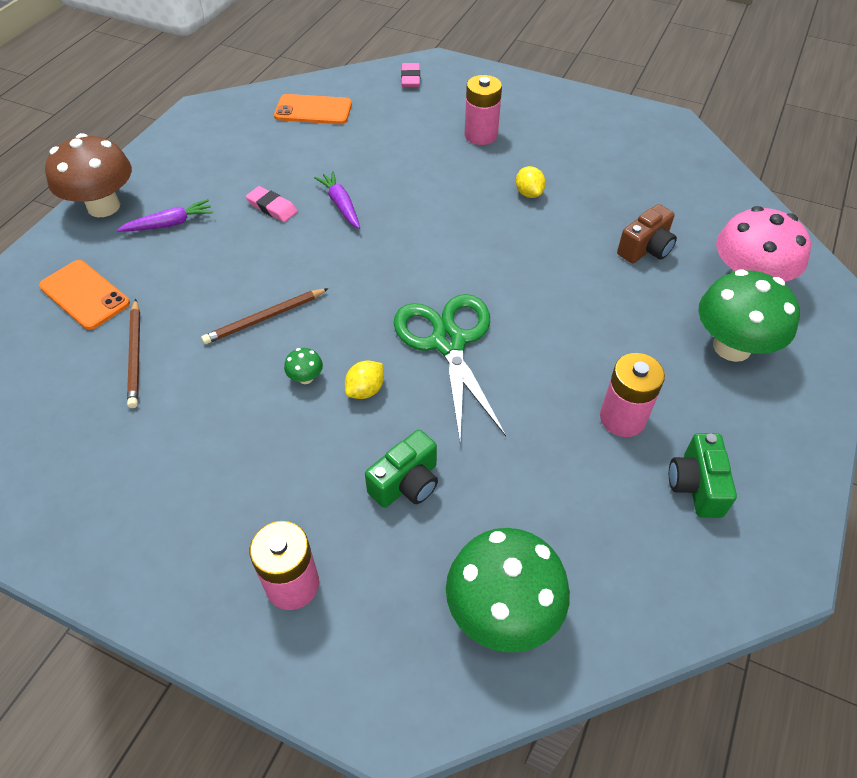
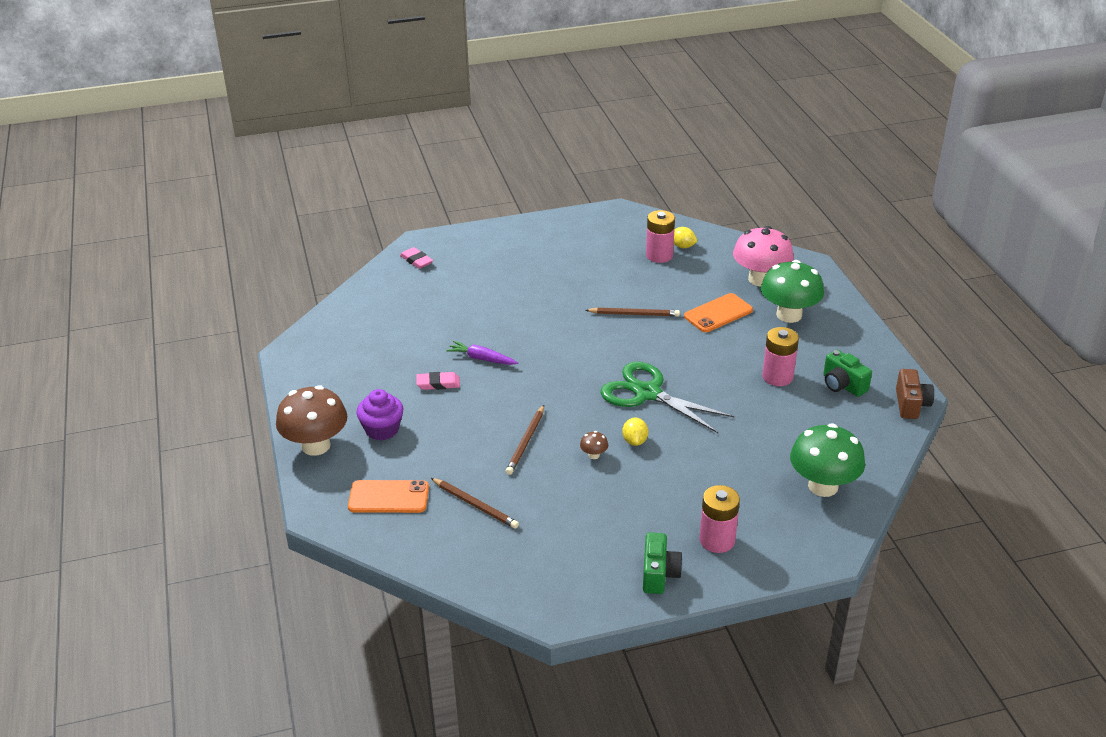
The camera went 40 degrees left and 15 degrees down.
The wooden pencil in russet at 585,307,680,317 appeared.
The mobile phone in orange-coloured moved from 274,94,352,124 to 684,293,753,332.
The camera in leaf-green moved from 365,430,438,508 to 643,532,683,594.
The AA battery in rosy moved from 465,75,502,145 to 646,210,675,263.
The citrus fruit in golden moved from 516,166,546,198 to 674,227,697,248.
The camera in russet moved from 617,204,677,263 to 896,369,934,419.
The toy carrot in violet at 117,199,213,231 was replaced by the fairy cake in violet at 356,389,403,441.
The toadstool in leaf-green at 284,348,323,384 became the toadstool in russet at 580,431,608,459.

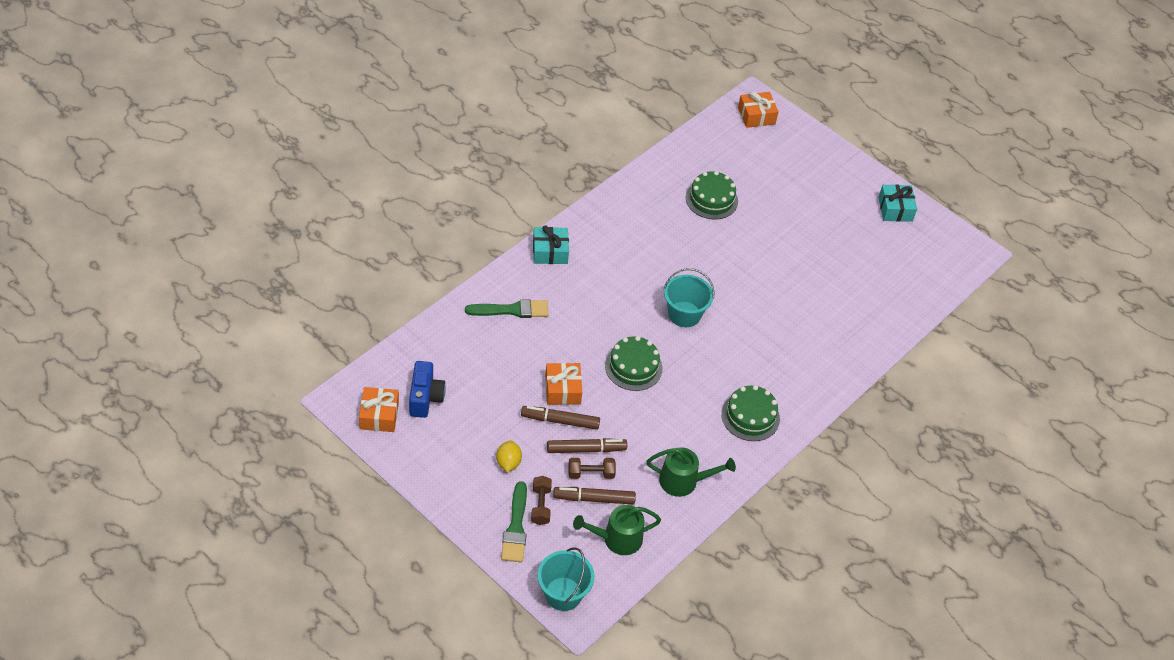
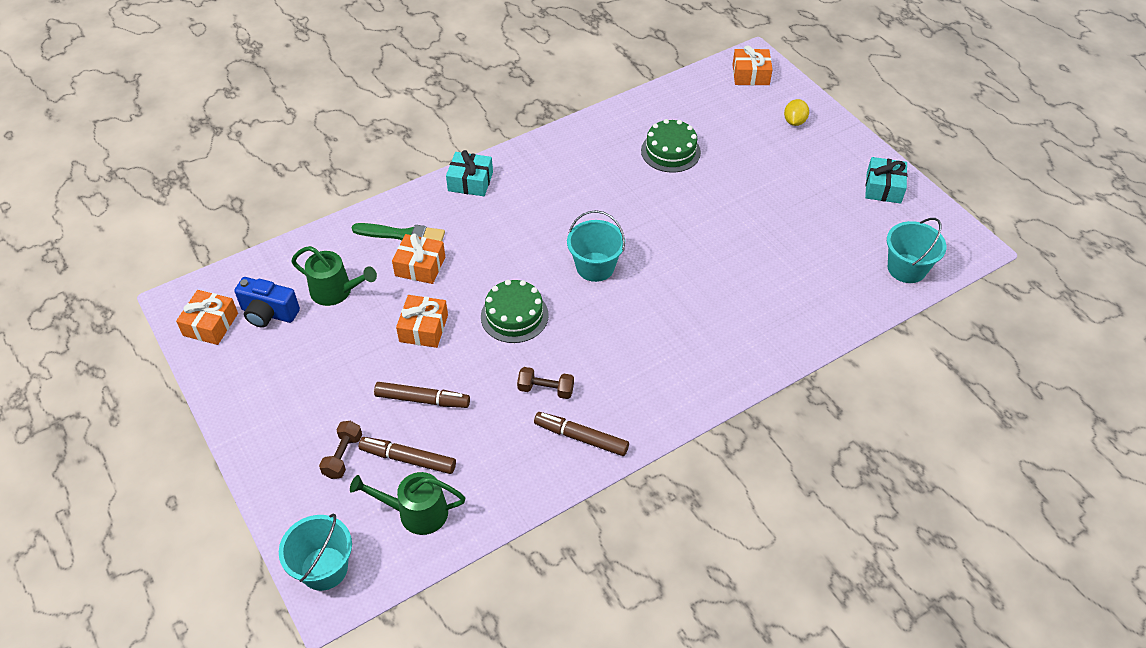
The camera went 20 degrees right and 0 degrees up.
The paintbrush in leaf-green at 501,481,527,562 disappeared.
The gateau in leaf-green at 721,385,780,441 disappeared.
The present in orange-coloured at 392,234,445,284 appeared.
The sand bucket in teal at 887,218,946,283 appeared.
The citrus fruit in golden moved from 496,440,522,472 to 784,99,809,126.
The felt pen in russet moved from 521,406,600,430 to 534,412,629,456.
The dumbbell in russet moved from 568,458,616,479 to 517,367,574,399.
The watering pot in leaf-green moved from 647,447,736,497 to 291,246,377,306.
The camera in royal blue at 409,361,446,418 turned 90 degrees clockwise.

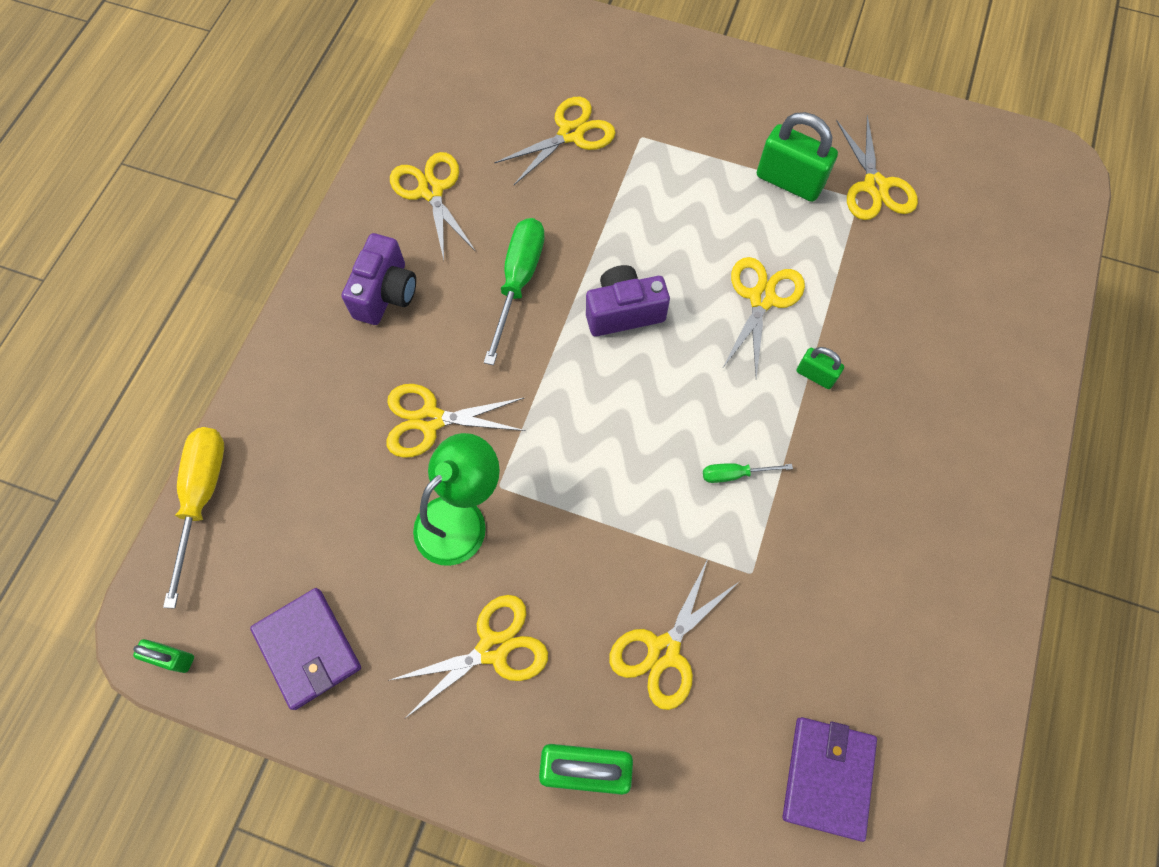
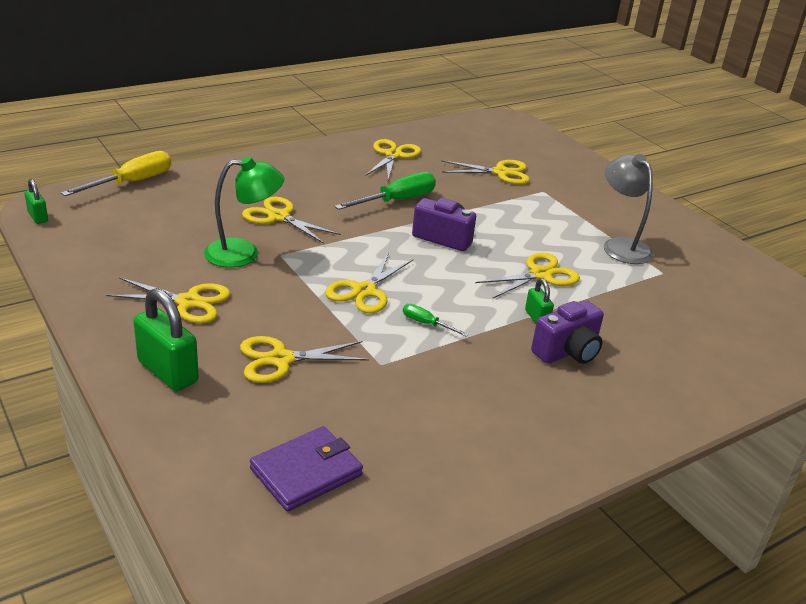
The camera went 35 degrees right and 35 degrees down.
The wallet in violet at 250,588,361,710 disappeared.
The camera in violet moved from 341,233,416,325 to 531,301,604,364.
The pair of scissors in golden moved from 836,114,918,220 to 325,253,413,313.
The padlock in leaf-green at 757,112,838,202 was replaced by the lamp in grey at 604,154,653,264.

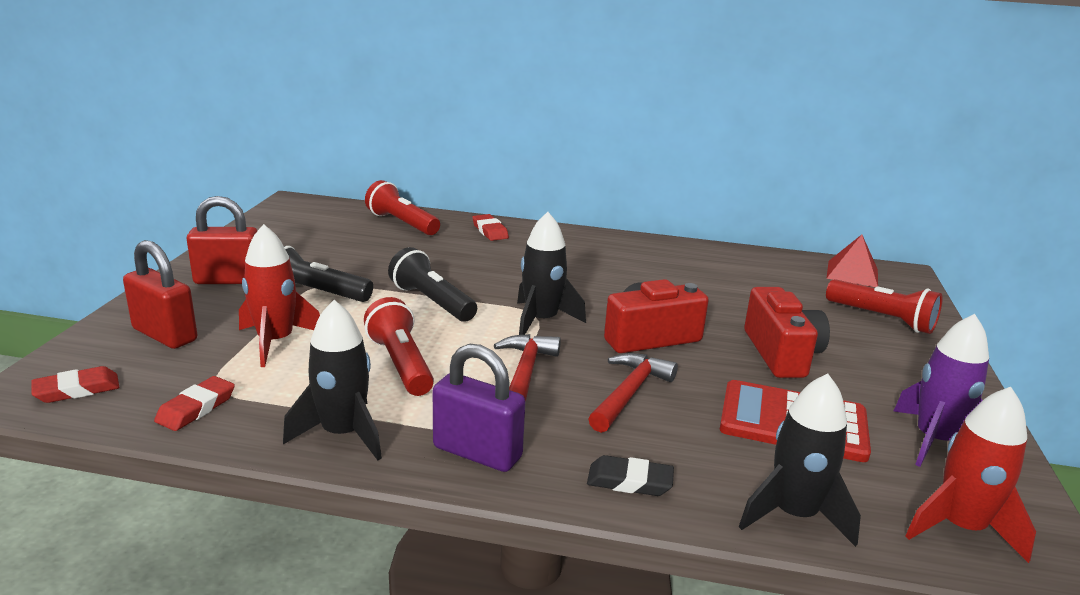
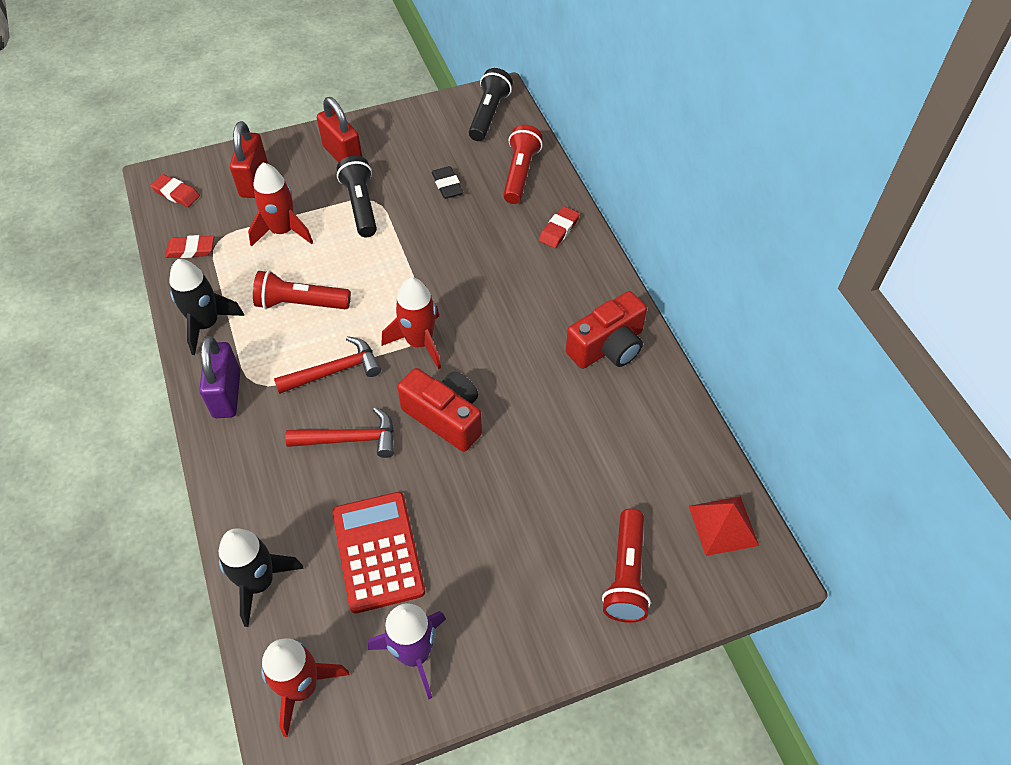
The camera went 60 degrees right and 30 degrees up.
The torch in ebony moved from 388,247,477,321 to 469,68,513,141.
The pencil eraser in ebony moved from 587,455,674,496 to 432,166,464,199.
The camera in crimson moved from 744,287,830,378 to 566,291,647,369.
The spaceship in ebony at 517,212,586,335 became the spaceship in crimson at 381,277,441,369.
The torch in crimson at 364,297,434,396 turned 120 degrees counterclockwise.

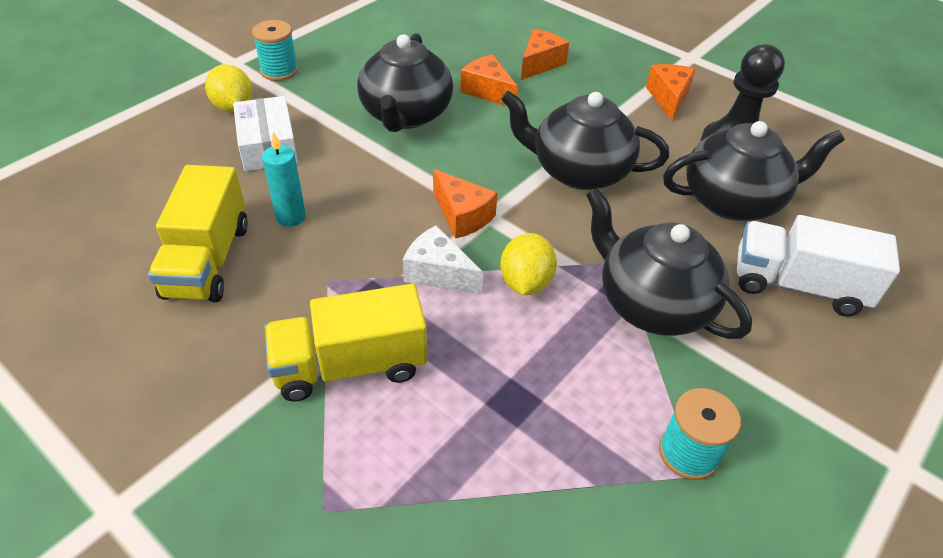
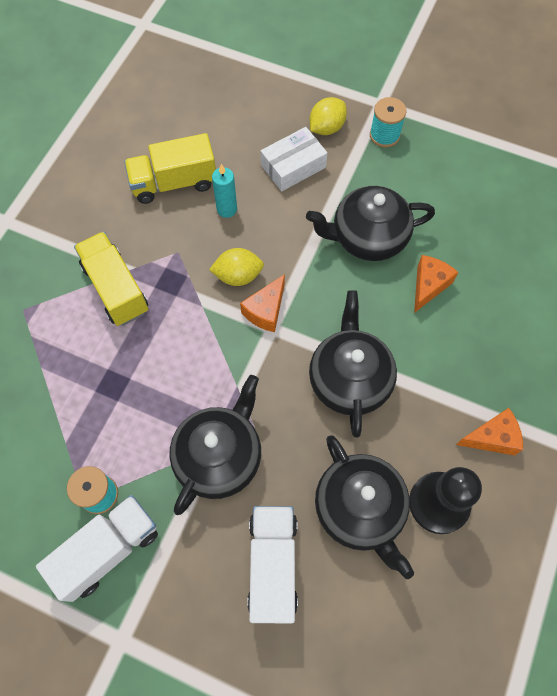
The camera went 75 degrees right and 20 degrees up.
The cheese in white at 403,225,483,295 disappeared.
The cheese in orange-coloured at 521,29,569,80 disappeared.
The truck in white at 36,495,158,602 appeared.
The citrus fruit in golden moved from 500,233,557,295 to 209,248,264,286.

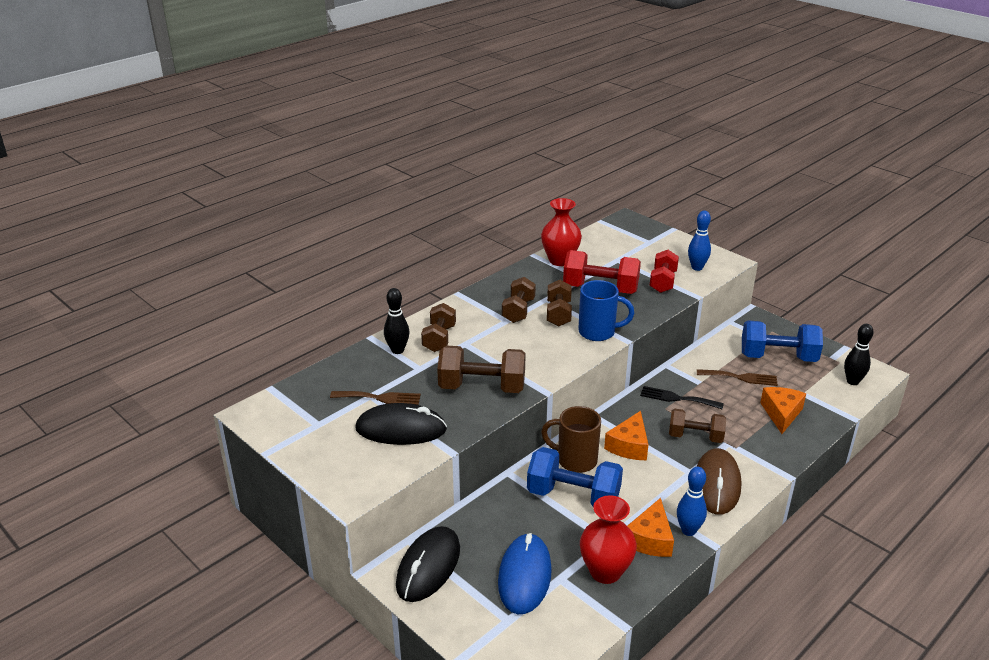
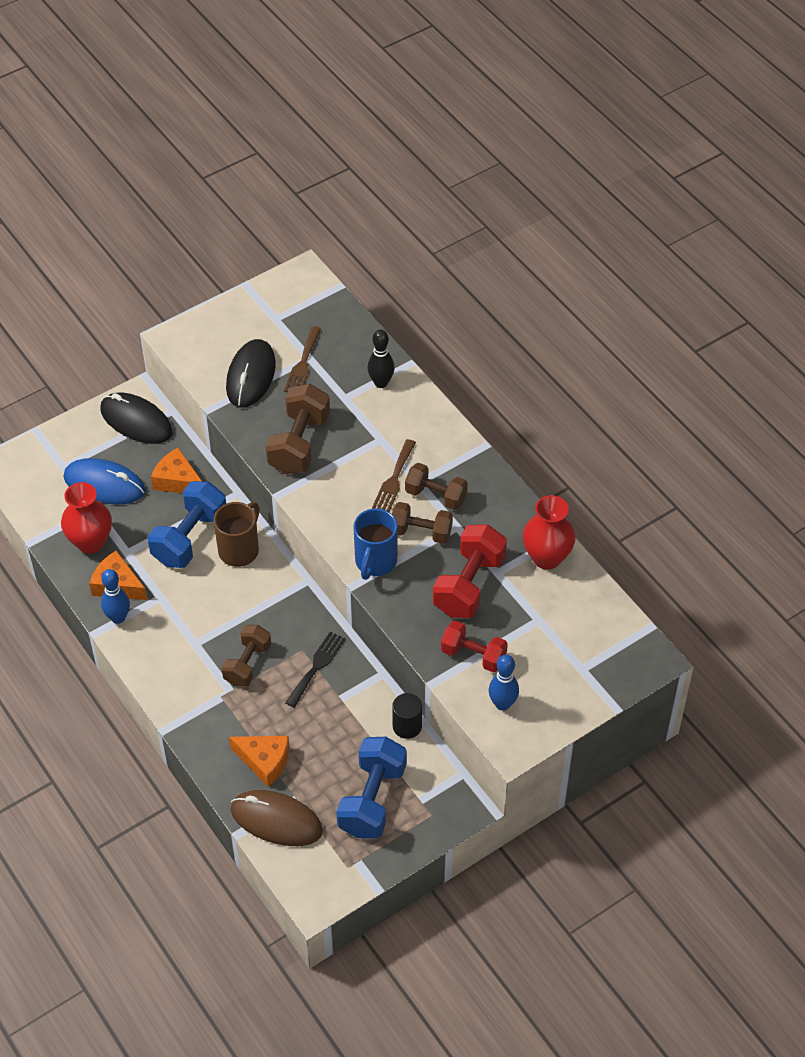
The camera went 100 degrees right and 20 degrees up.
The dumbbell in russet at 421,303,456,352 disappeared.
The tenpin in ebony at 844,324,874,385 disappeared.
The cylinder shape in ebony at 392,693,422,739 appeared.
The cheese in orange-coloured moved from 604,411,648,460 to 151,448,202,493.
The computer mouse in russet moved from 696,448,741,515 to 231,790,323,846.
The table fork in russet moved from 697,369,778,386 to 372,439,416,512.

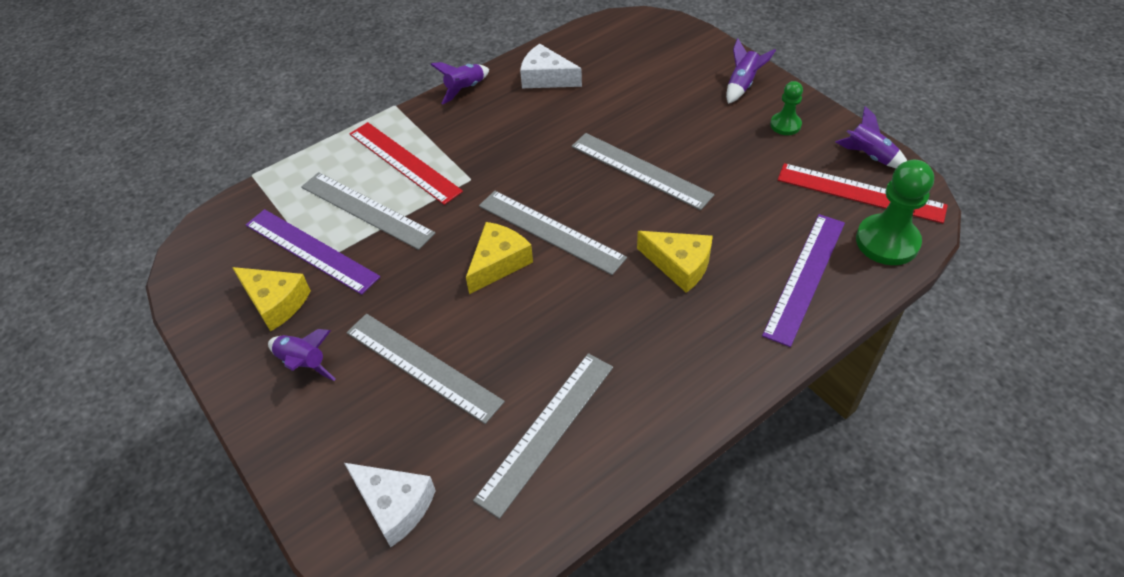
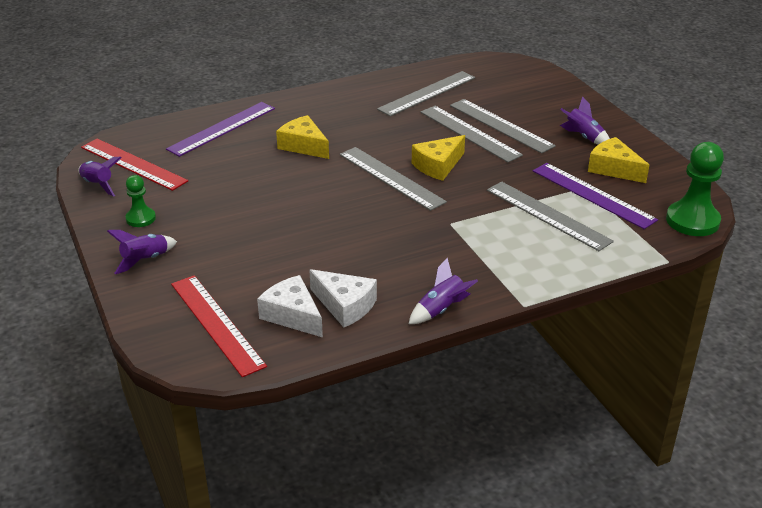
The camera went 170 degrees left and 15 degrees down.
The cheese in white moved from 344,463,436,547 to 257,275,323,337.
The ruler in crimson moved from 350,122,463,205 to 171,275,267,377.
The ruler in grey moved from 572,133,714,210 to 420,106,523,162.
The game pawn in leaf-green moved from 856,160,934,265 to 666,142,724,236.

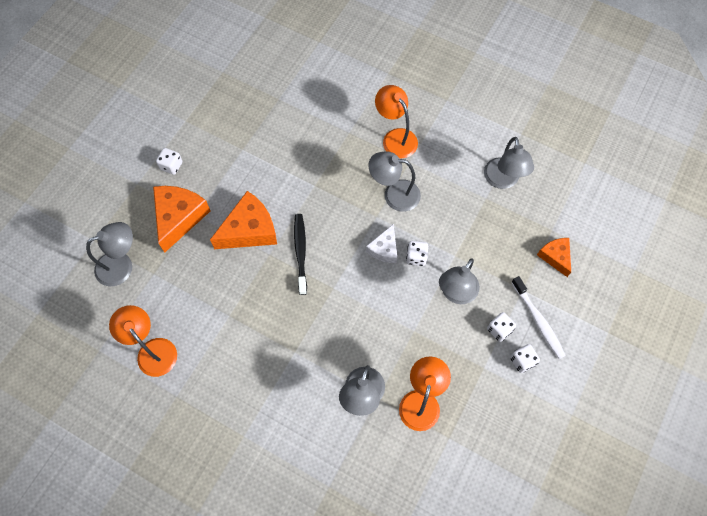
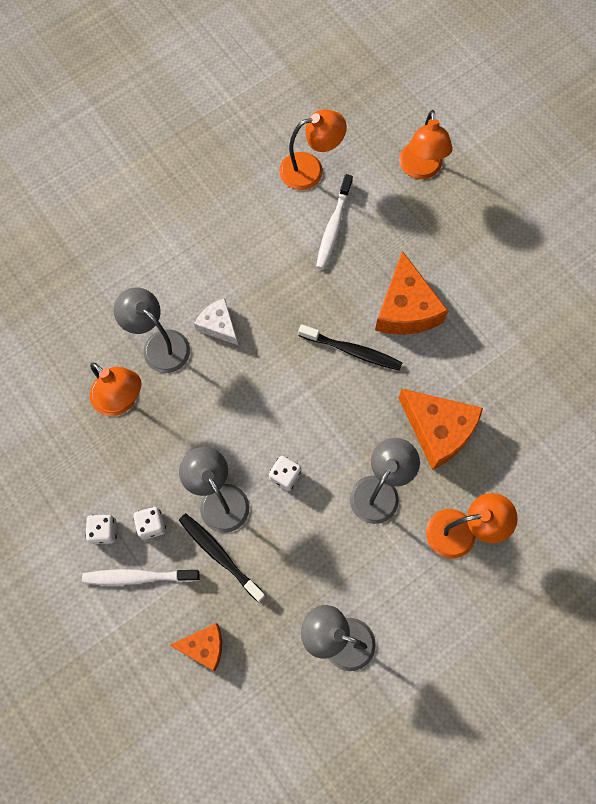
The camera went 115 degrees right and 5 degrees up.
The die in white at 156,148,182,175 disappeared.
The tooth brush in ebony at 179,513,265,603 appeared.
The tooth brush in white at 316,174,353,269 appeared.
The cheese in orange-coloured moved from 153,186,211,253 to 399,389,483,470.
The cheese in white moved from 366,224,397,263 to 194,298,238,345.
The lamp in grey at 86,222,133,286 became the lamp in orange-coloured at 399,110,452,179.

